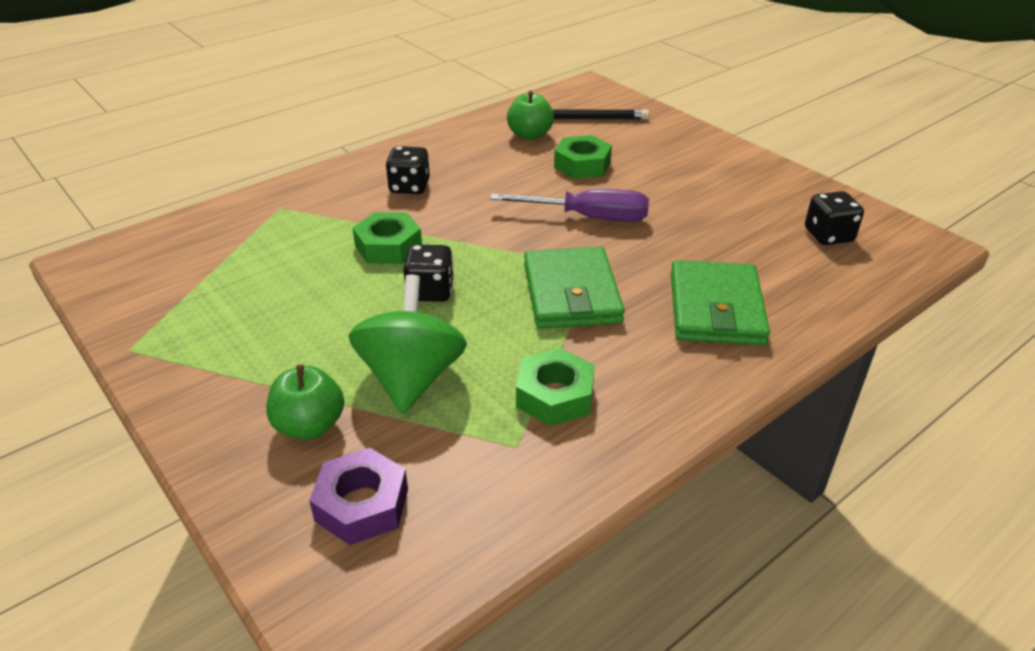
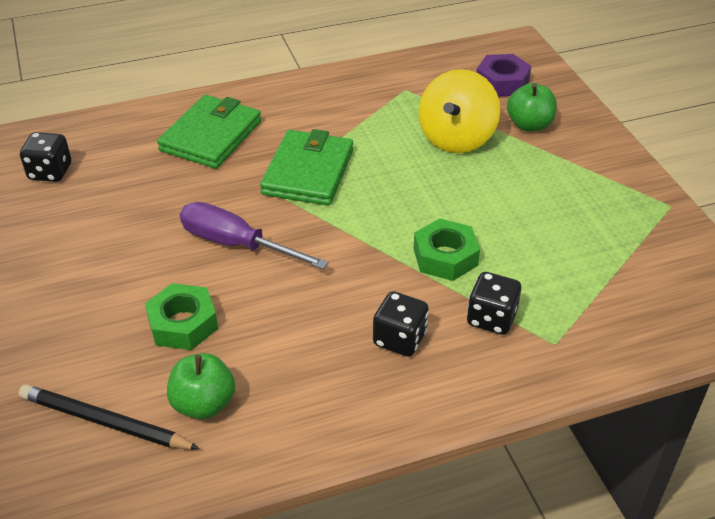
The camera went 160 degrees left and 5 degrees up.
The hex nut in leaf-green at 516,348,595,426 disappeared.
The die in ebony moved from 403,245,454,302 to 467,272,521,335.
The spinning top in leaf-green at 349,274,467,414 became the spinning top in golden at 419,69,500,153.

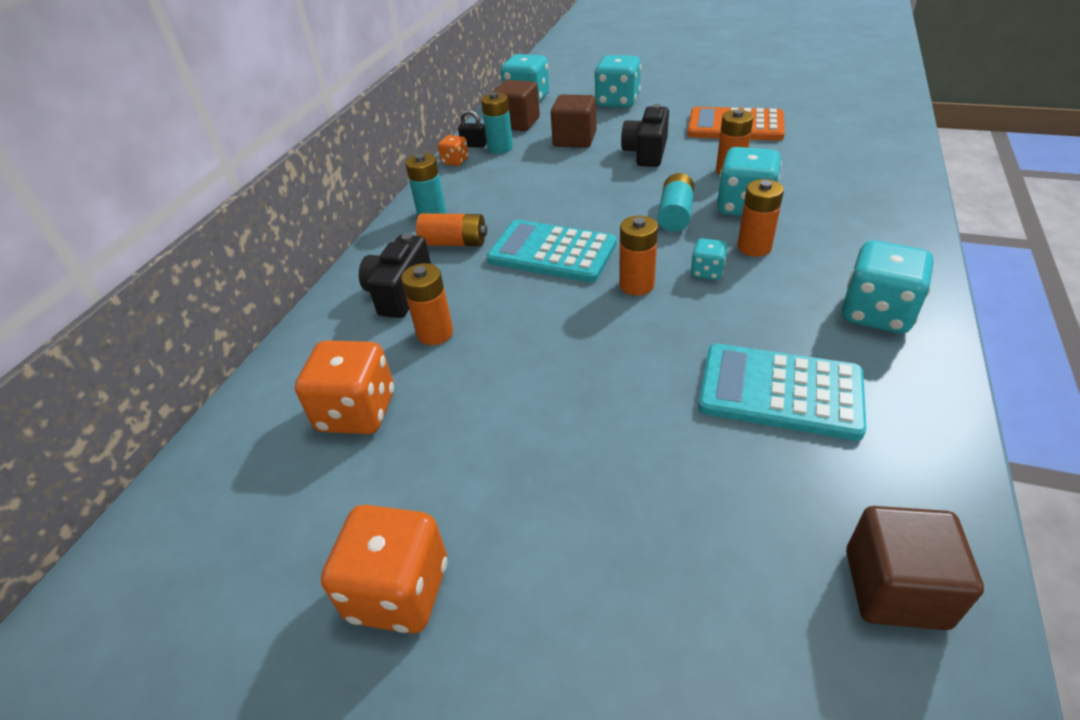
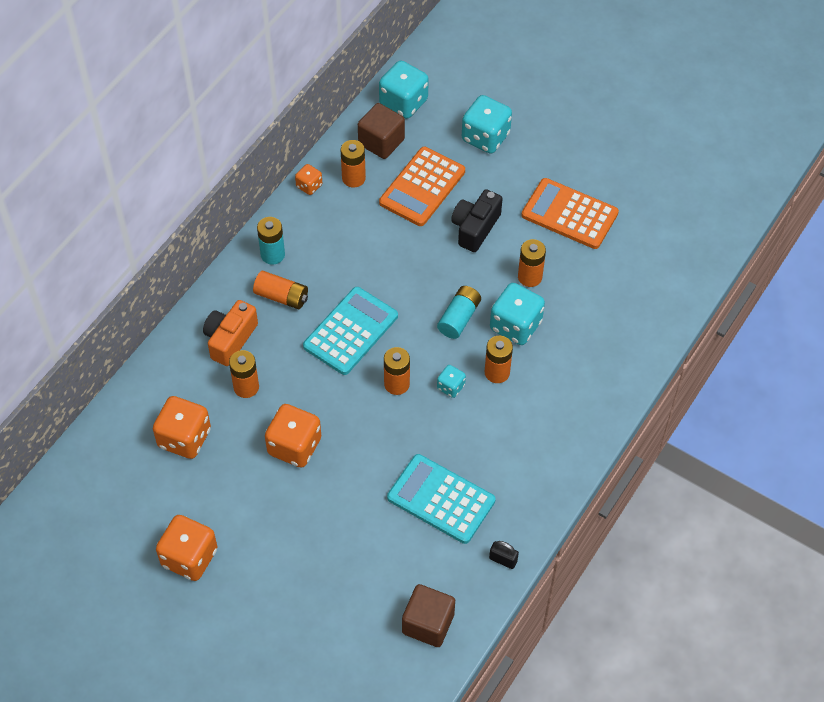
The camera went 10 degrees right and 15 degrees up.
The die in teal at 842,240,934,333 disappeared.
The die in orange-coloured at 265,404,321,468 appeared.
The padlock in ebony moved from 458,110,487,148 to 489,541,519,569.
The solid cube in russet at 551,95,596,148 was replaced by the pocket calculator in orange-coloured at 379,147,465,226.
The camera in ebony at 359,233,431,318 became the camera in orange-coloured at 203,300,258,366.
The AA battery in teal at 481,92,513,154 became the AA battery in orange-coloured at 341,140,366,188.
The pocket calculator in teal at 487,220,617,283 turned 90 degrees clockwise.

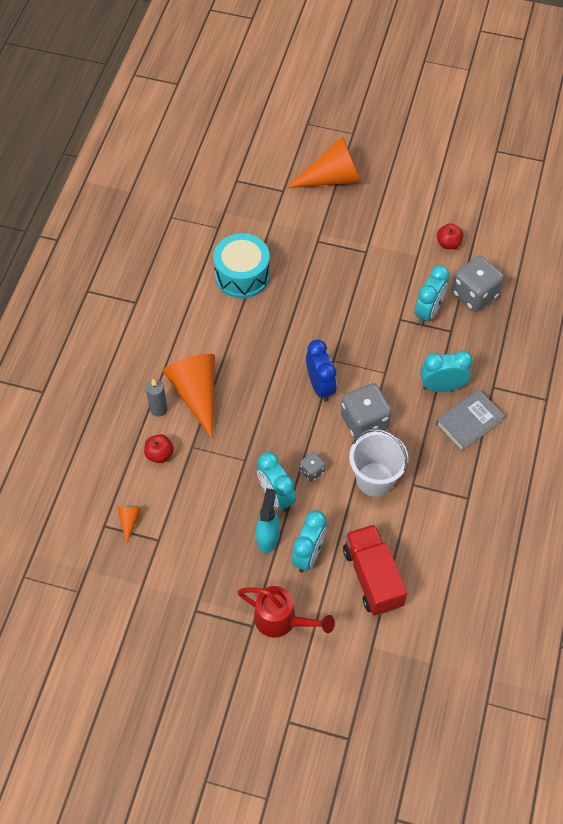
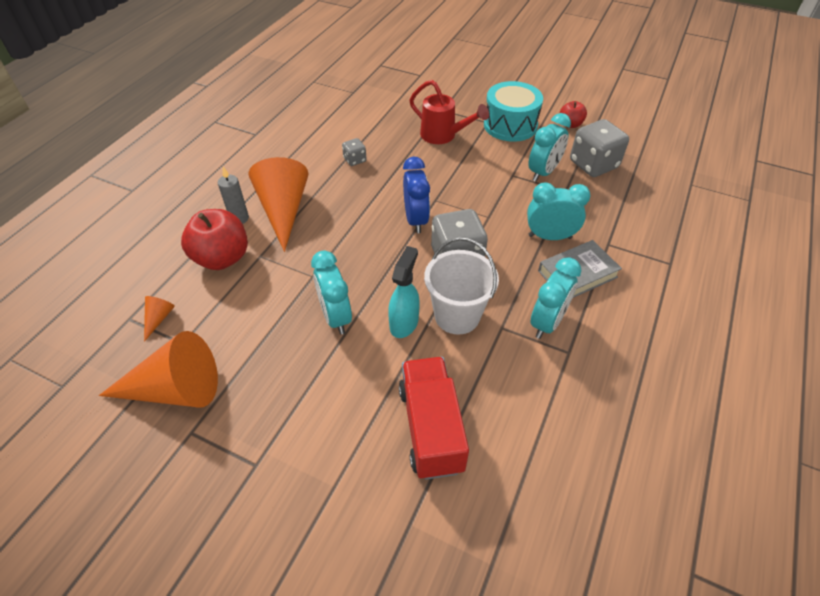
The camera went 10 degrees right and 10 degrees down.
The snare drum in teal moved from 213,233,270,298 to 484,81,543,142.
The watering pot in crimson moved from 237,586,335,638 to 410,80,489,144.
The spray cleaner in teal moved from 256,488,280,553 to 388,246,420,338.
The cone shape in orange-coloured moved from 286,136,361,188 to 99,331,218,407.
The clock in teal moved from 291,510,327,572 to 530,257,581,339.
The die in grey moved from 299,452,325,482 to 342,138,367,166.
The apple fruit in crimson at 144,434,174,463 changed to 1.86 times the size.

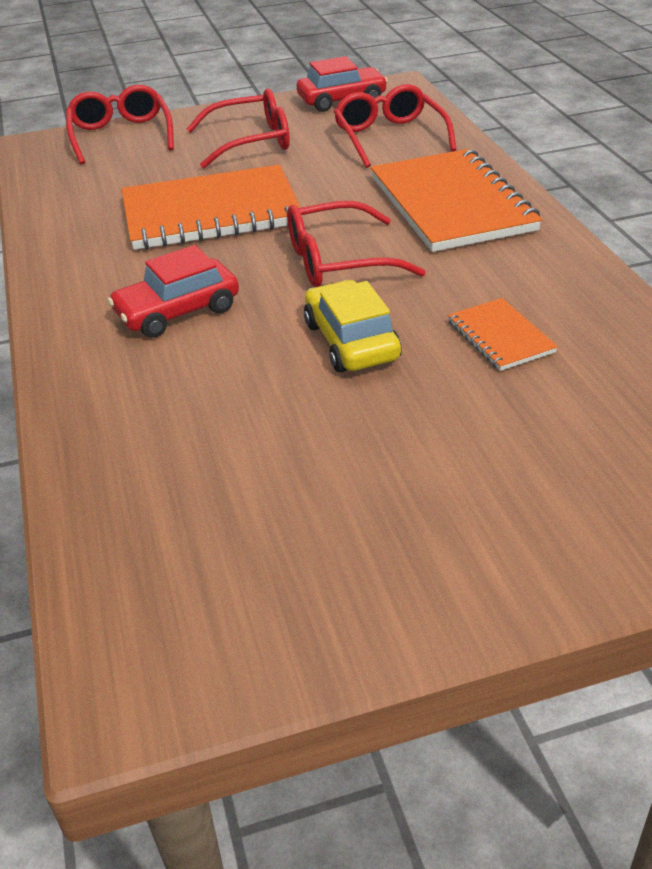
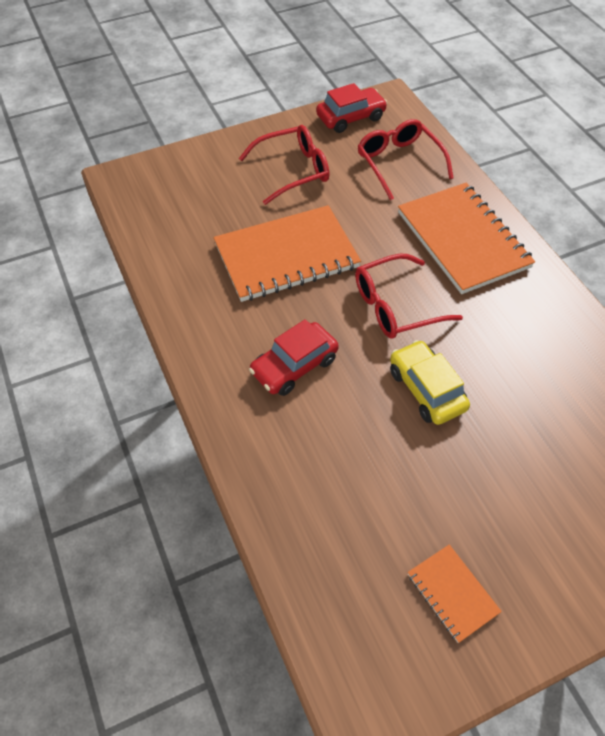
The camera went 10 degrees left and 15 degrees up.
The spectacles in crimson at 66,85,174,165 disappeared.
The exercise book in orange-coloured moved from 448,298,558,371 to 408,544,502,643.

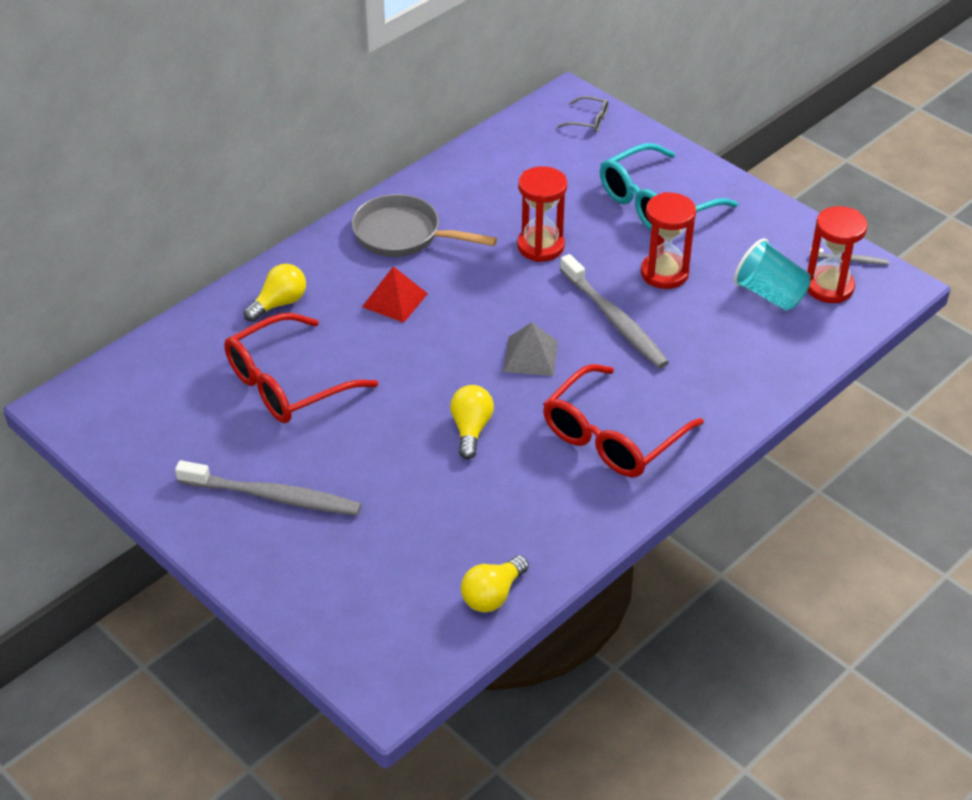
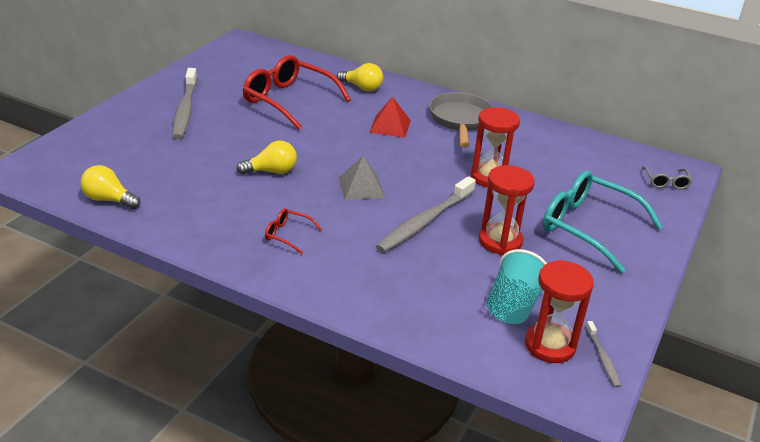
The camera went 70 degrees right and 10 degrees down.
The spectacles in crimson at 543,364,704,477 changed to 0.44 times the size.

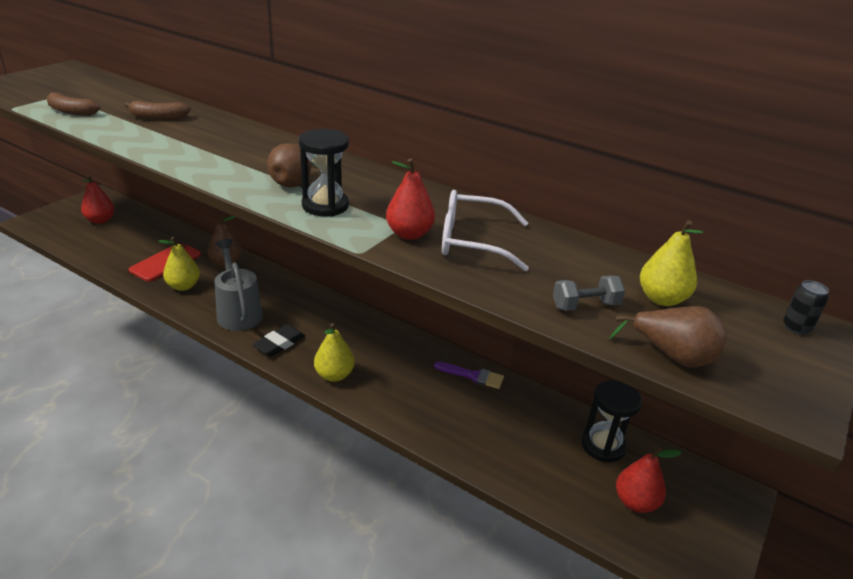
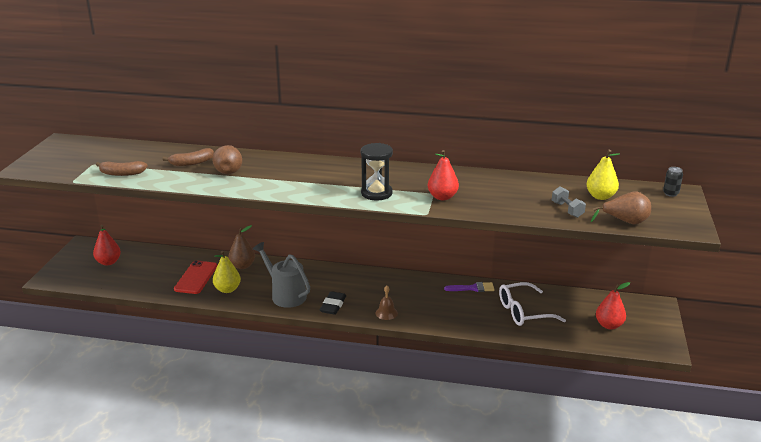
The camera went 20 degrees left and 5 degrees down.
The sandglass in ebony at 581,380,642,462 disappeared.
The pear fruit in russet moved from 267,143,315,187 to 212,145,242,174.
The spectacles in white moved from 442,190,529,271 to 499,282,566,326.
The pear fruit in golden at 314,323,355,382 was replaced by the bell in russet at 376,286,398,320.
The dumbbell in grey at 553,275,625,311 turned 75 degrees counterclockwise.

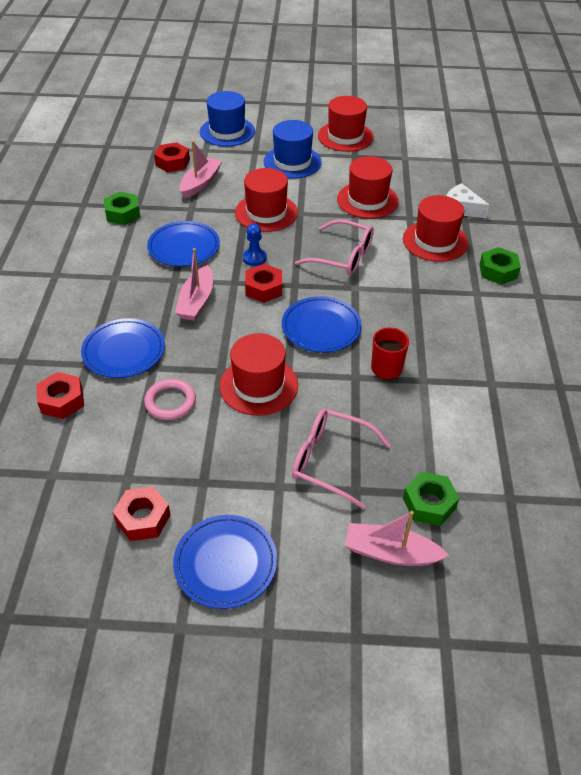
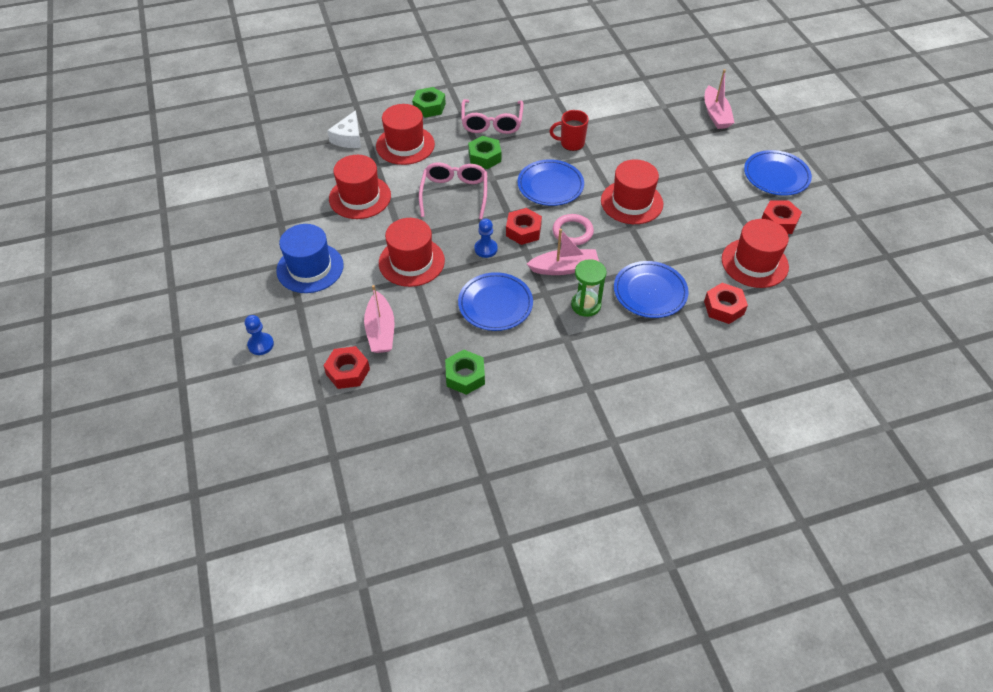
The camera went 110 degrees left and 5 degrees up.
The sandglass in leaf-green at 571,259,606,317 appeared.
The hoop in rosy moved from 144,379,196,420 to 553,214,594,245.
The spectacles in rosy moved from 292,409,391,509 to 461,99,524,134.
The hat in crimson moved from 318,96,374,152 to 722,219,789,288.
The hex nut in leaf-green moved from 403,472,459,526 to 468,136,501,169.
The hat in royal blue at 200,91,255,147 was replaced by the game pawn in royal blue at 245,315,274,355.
The toy boat in rosy at 179,141,222,198 turned 105 degrees counterclockwise.

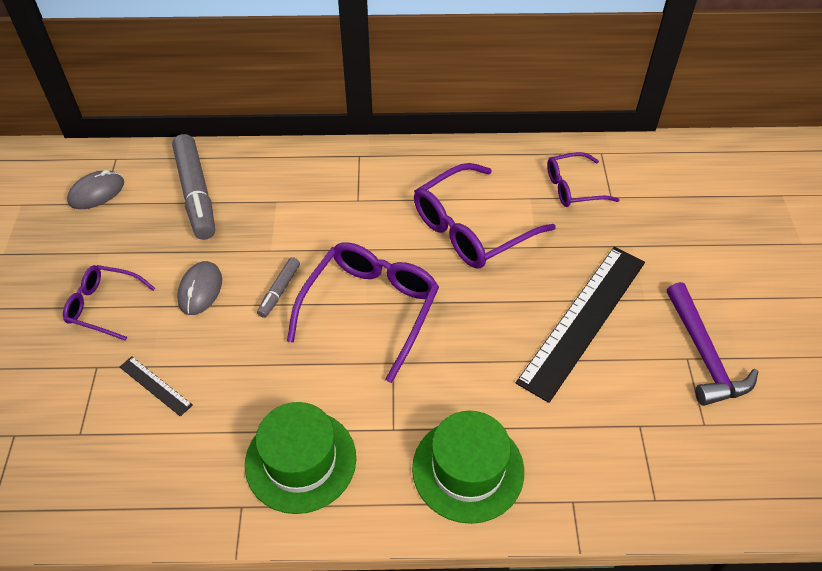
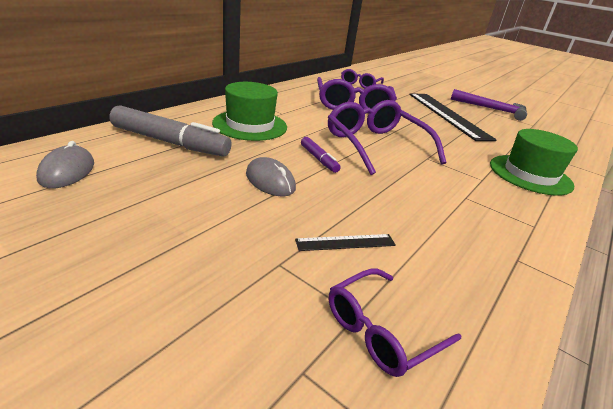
The camera went 55 degrees left and 20 degrees down.
The spectacles in violet moved from 63,265,156,341 to 329,269,461,377.
The hat in leaf-green moved from 245,402,356,514 to 212,82,287,141.
The felt pen in grey at 257,257,300,318 became the felt pen in violet at 301,137,341,173.

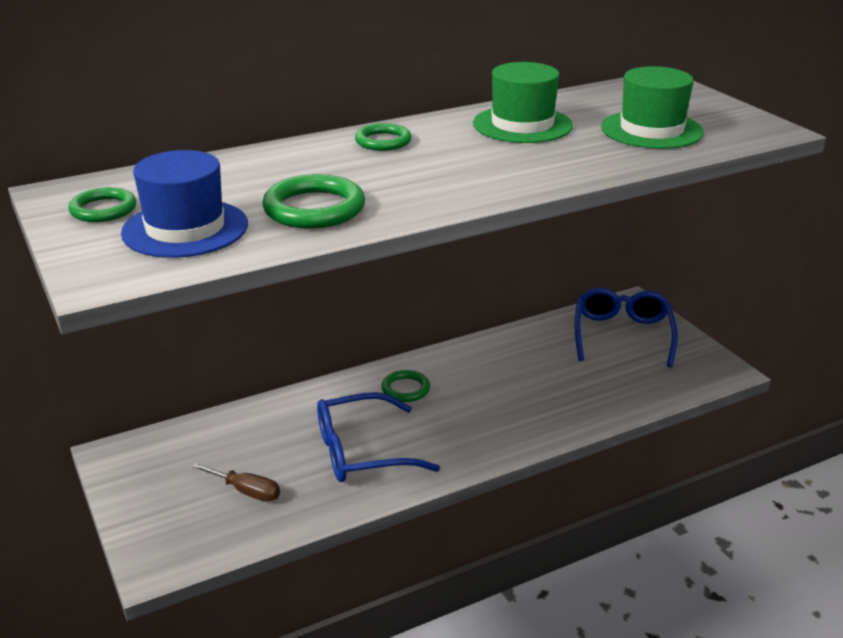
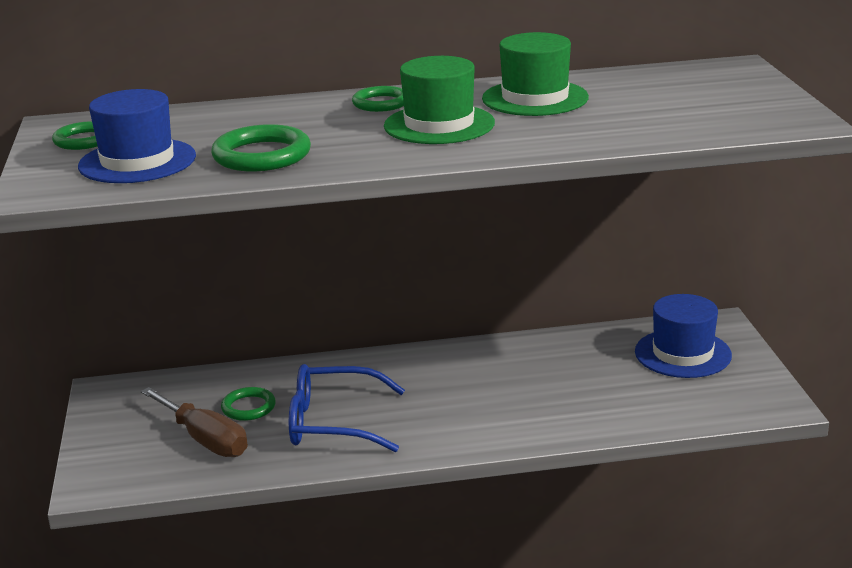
The camera went 20 degrees right and 5 degrees down.
The hoop in leaf-green moved from 381,370,430,402 to 221,387,276,421.
The hat in leaf-green moved from 601,66,704,149 to 384,56,495,144.
The spectacles in royal blue at 574,288,678,367 was replaced by the hat in royal blue at 635,294,732,378.
The screwdriver in russet at 192,463,280,502 changed to 1.58 times the size.

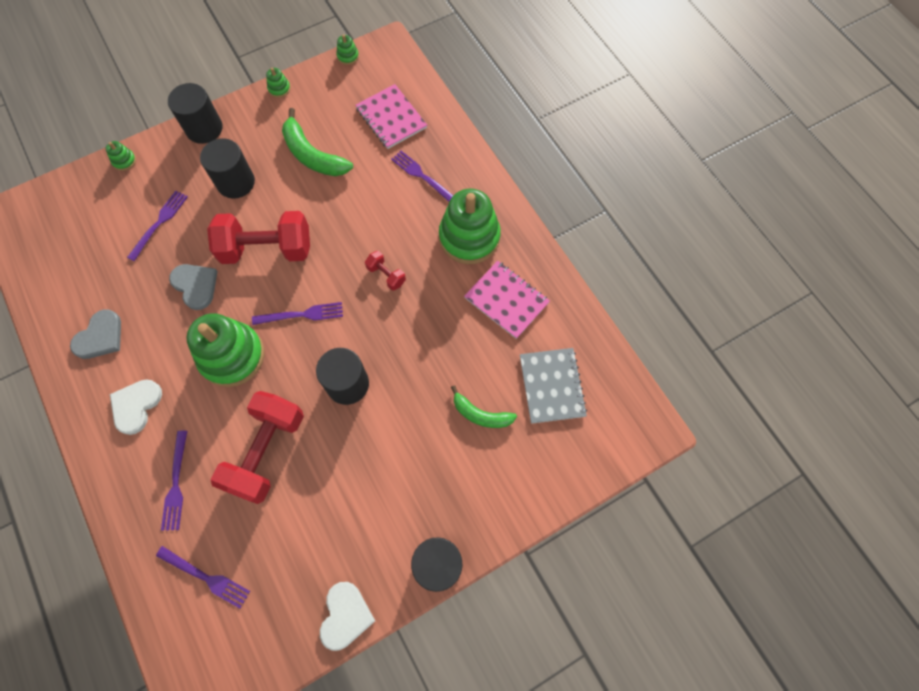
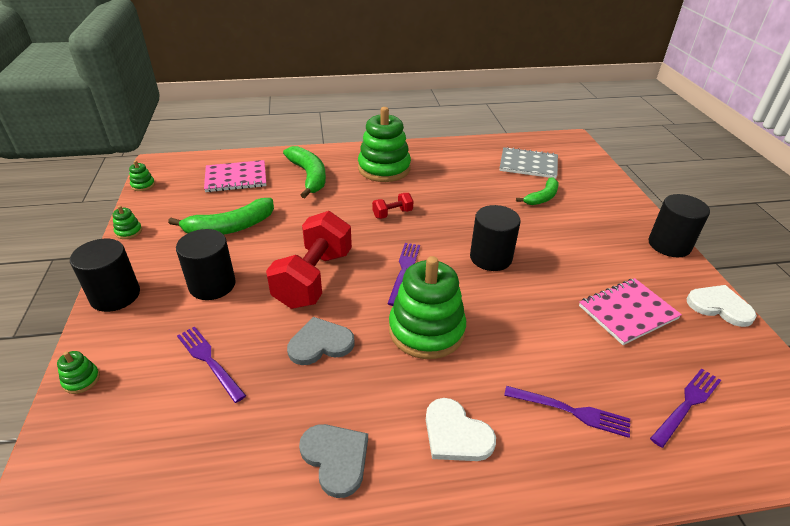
The camera went 70 degrees left and 30 degrees down.
The dumbbell in crimson at 210,391,304,504 disappeared.
The exercise book in rosy moved from 464,261,550,339 to 579,278,682,345.
The table fork in violet at 391,151,453,202 was replaced by the banana in leaf-green at 283,146,326,198.

